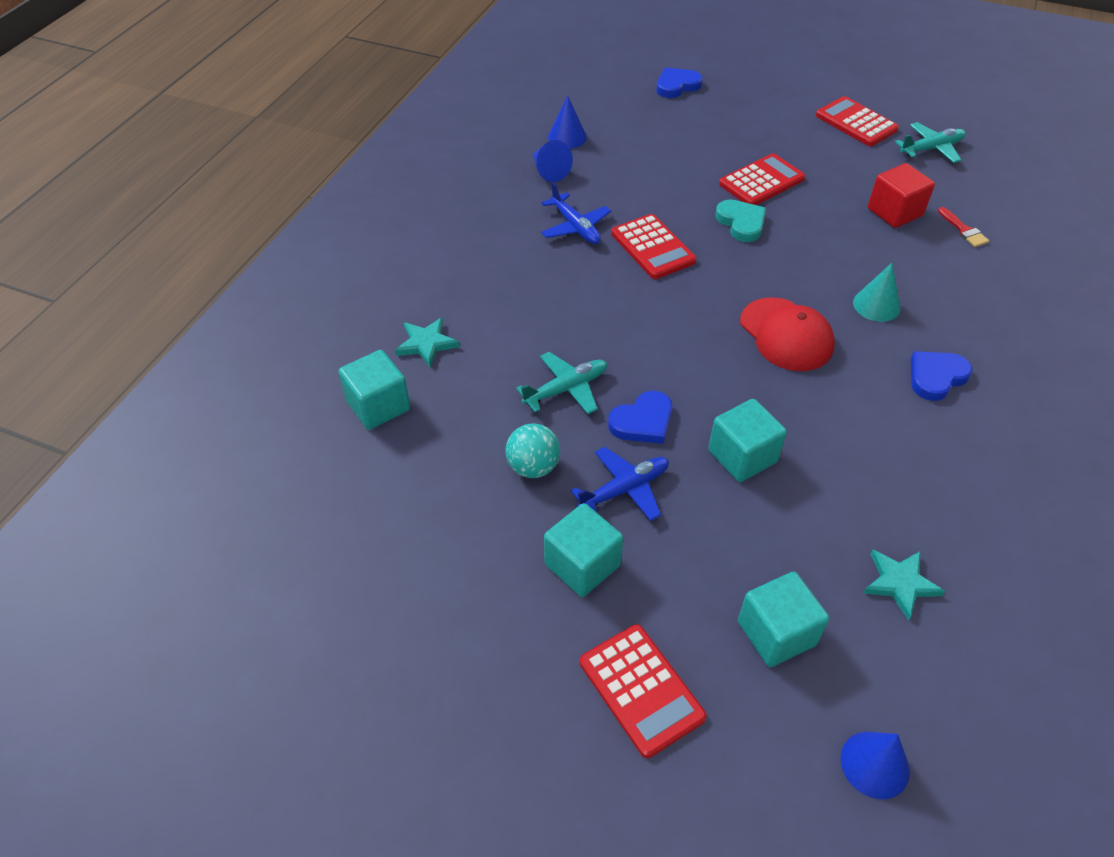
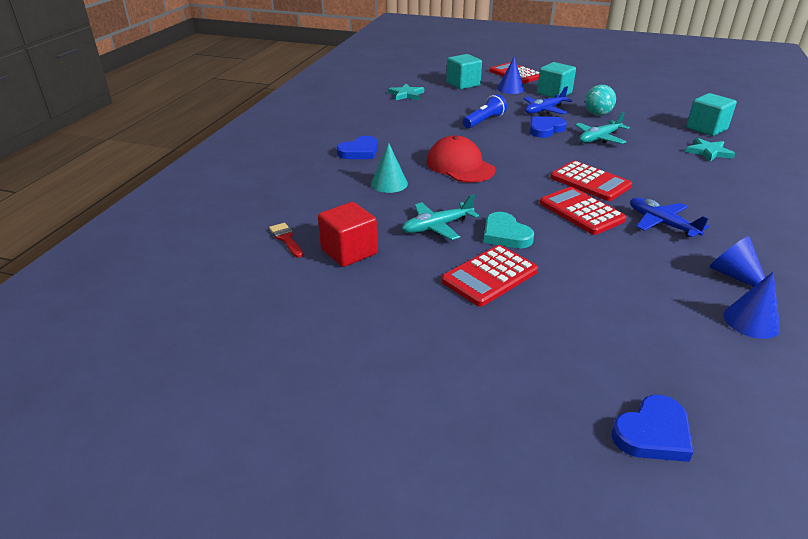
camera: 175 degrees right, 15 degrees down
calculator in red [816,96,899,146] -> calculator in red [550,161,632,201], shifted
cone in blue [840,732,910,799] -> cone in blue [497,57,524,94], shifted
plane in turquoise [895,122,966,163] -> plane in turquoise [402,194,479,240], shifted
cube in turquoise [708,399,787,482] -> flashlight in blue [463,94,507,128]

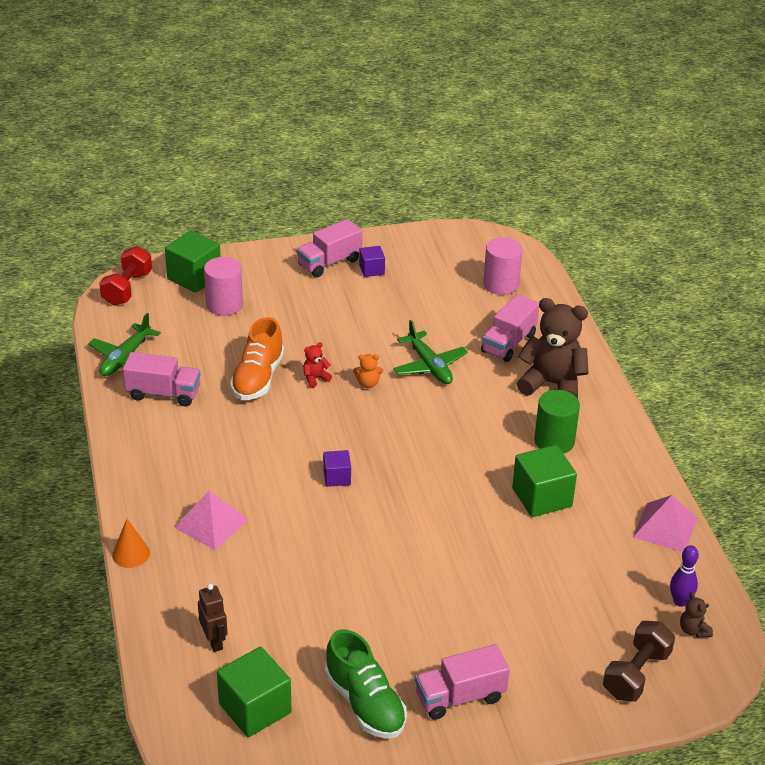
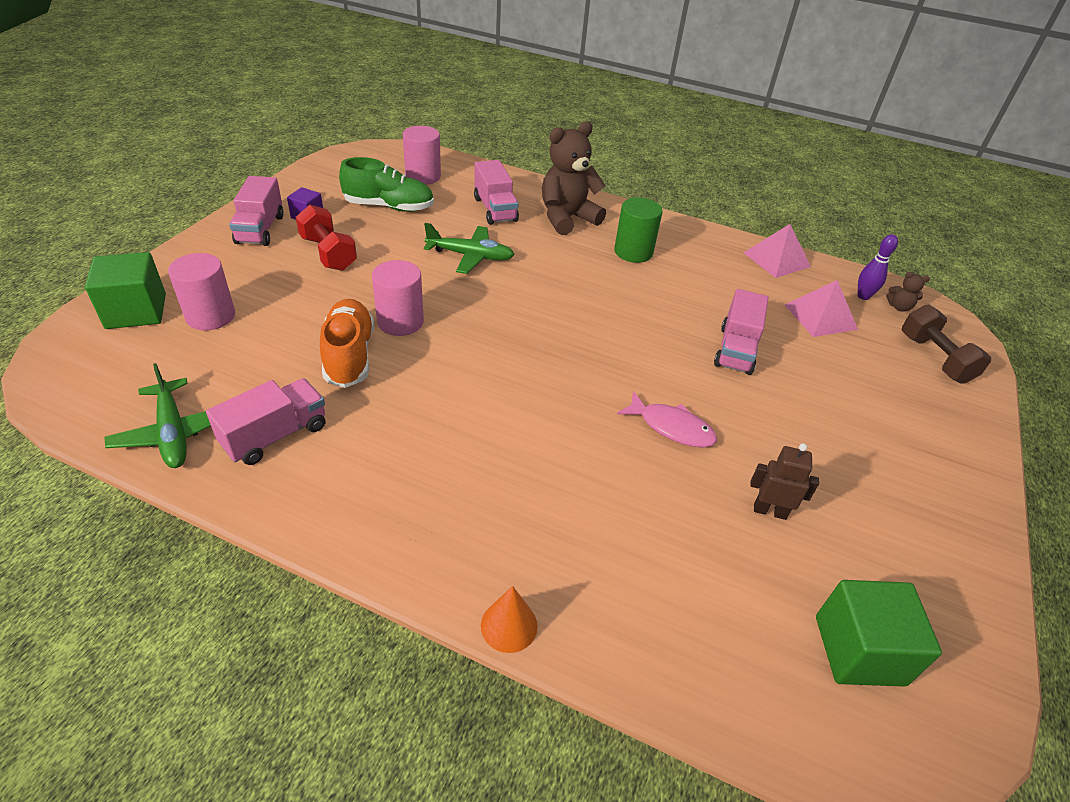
camera: 55 degrees left, 5 degrees up
cube in purple [323,450,351,487] -> none
teddy bear in orange [353,354,383,388] -> none
cube in green [512,445,577,517] -> none
none -> fish in pink [617,391,717,448]
dumbbell in red [99,246,152,306] -> dumbbell in red [296,205,357,271], shifted
pyramid in pink [174,491,249,550] -> pyramid in pink [785,280,858,337], shifted
robot in brown [198,584,228,652] -> robot in brown [750,443,819,520], shifted
shoe in green [325,629,407,739] -> shoe in green [339,157,434,212], shifted
truck in pink [415,644,510,720] -> truck in pink [714,289,768,375], shifted
teddy bear in red [303,342,332,388] -> cylinder in pink [372,260,424,336]
shoe in orange [230,317,284,400] -> shoe in orange [320,299,374,388], 150 degrees counterclockwise

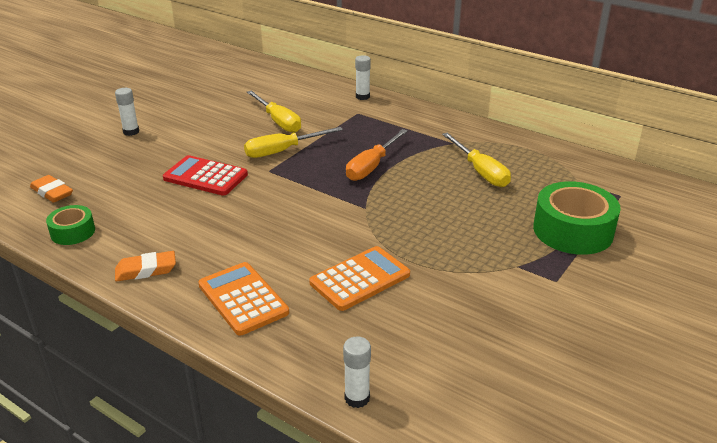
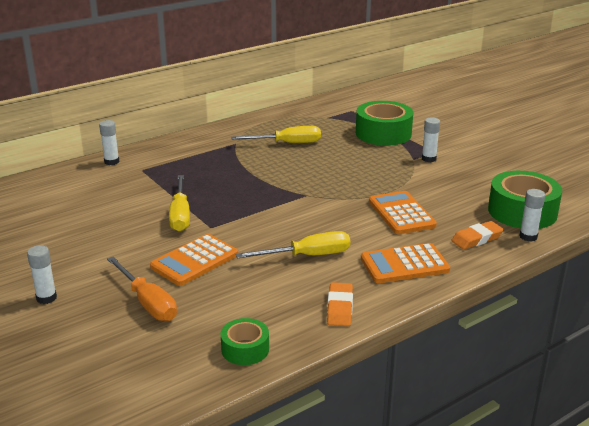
camera: 70 degrees left, 5 degrees down
none -> glue stick in white [422,118,440,162]
none -> tape in green [488,171,562,229]
eraser in orange [30,175,73,203] -> eraser in orange [451,221,504,249], shifted
screwdriver in yellow [247,90,301,133] -> screwdriver in yellow [236,231,350,258], shifted
screwdriver in orange [346,129,408,181] -> screwdriver in orange [107,256,177,321], shifted
calculator in red [163,155,248,195] -> calculator in orange [150,234,238,286]

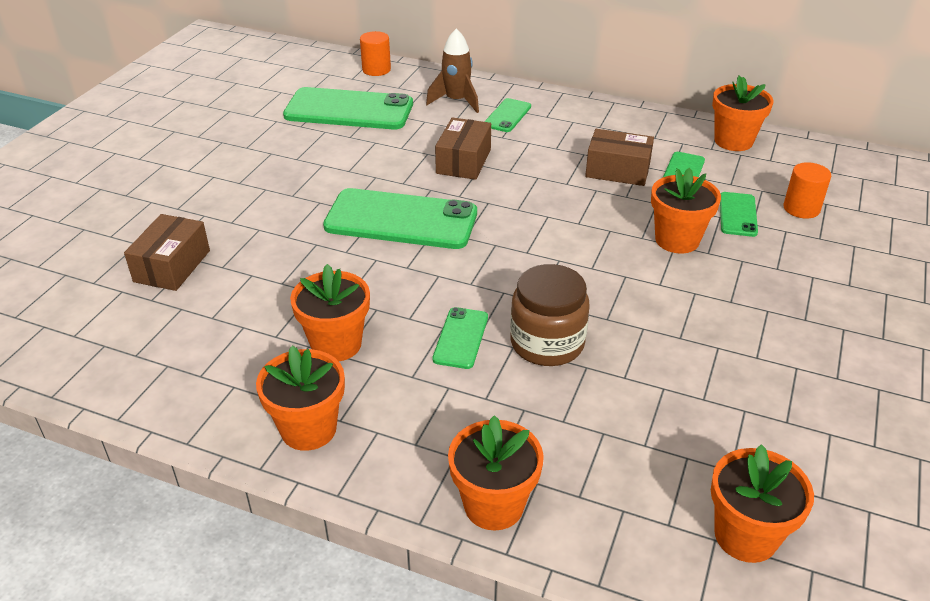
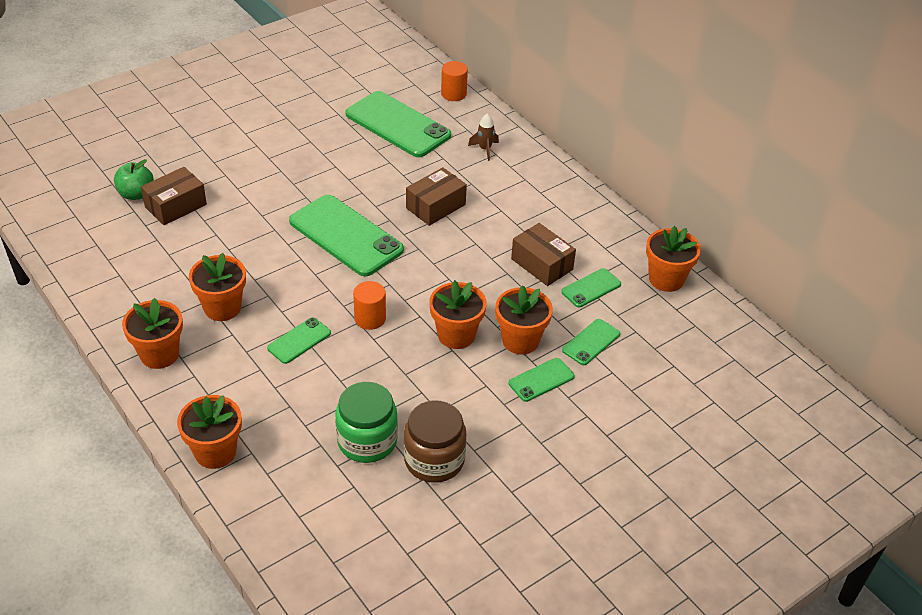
camera: 30 degrees right, 5 degrees up
none -> apple in green [114,159,154,200]
none -> jar in green [335,382,398,463]
phone in green [484,98,531,132] -> phone in green [509,358,575,402], shifted
jar in brown [510,264,590,366] -> jar in brown [404,400,466,483], shifted
flower pot in orange [711,444,814,563] -> flower pot in orange [429,280,487,349], shifted
cylinder in orange [783,162,831,219] -> cylinder in orange [353,281,386,330], shifted
rocket in brown [426,29,479,113] -> rocket in brown [468,114,499,161], x0.65

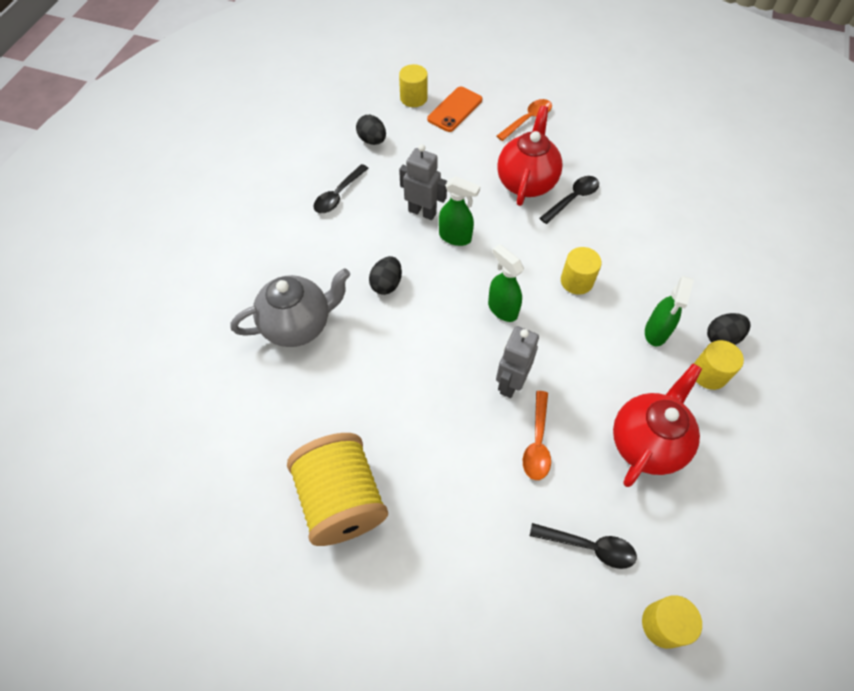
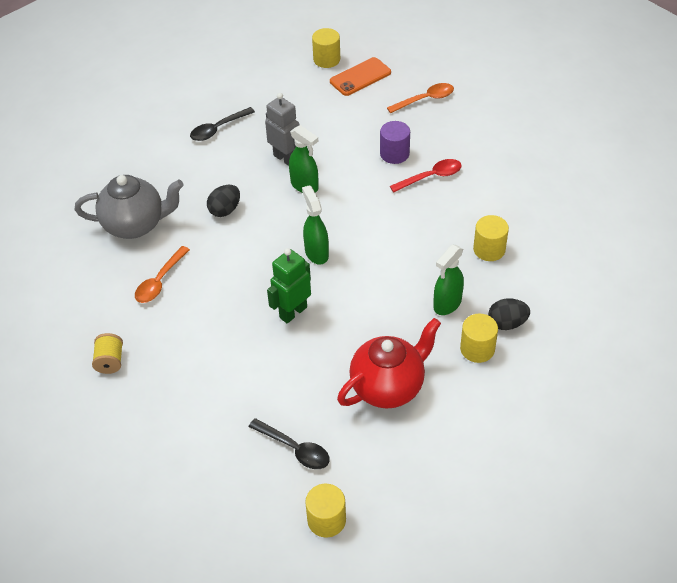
camera: 20 degrees right, 10 degrees down
egg in black [356,115,386,145] -> none
spoon in orange [523,391,551,480] -> spoon in orange [135,246,190,303], shifted
cylinder in yellow [561,247,602,295] -> cylinder in yellow [473,215,509,261], shifted
teapot in red [497,106,563,206] -> cylinder in purple [380,121,410,164]
robot in grey [496,326,539,398] -> robot in green [267,248,311,324]
spoon in black [540,176,599,224] -> spoon in red [390,159,462,193]
spool in yellow [287,433,388,546] -> spool in yellow [92,333,123,374], x0.43

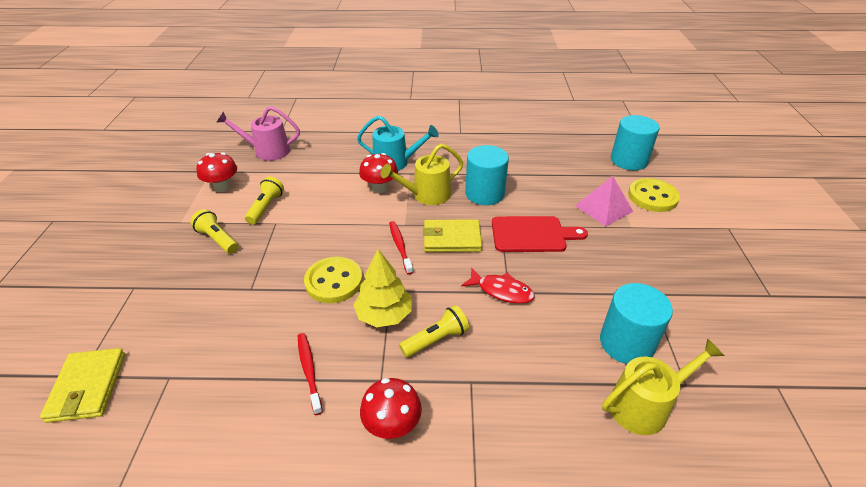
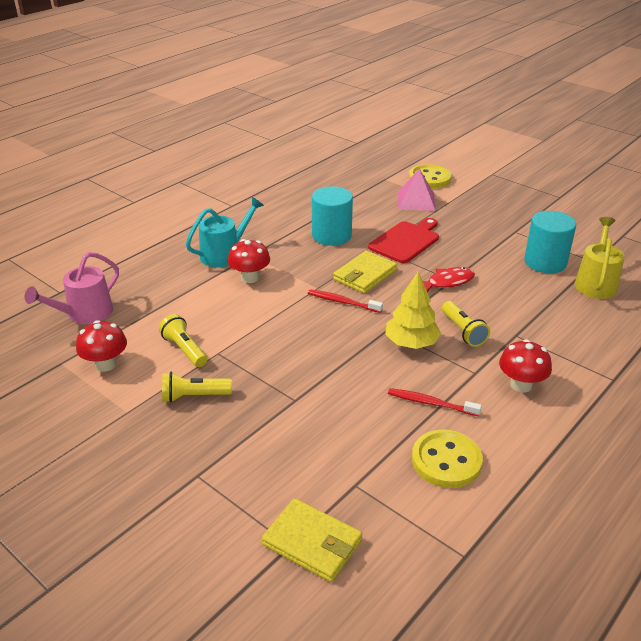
camera: 50 degrees left, 5 degrees down
watering can in yellow [381,144,463,205] -> none
cylinder in turquoise [611,115,659,170] -> none
button in yellow [304,257,363,303] -> button in yellow [412,429,483,488], shifted
flashlight in yellow [399,305,469,357] -> flashlight in yellow [442,301,490,347], 150 degrees clockwise

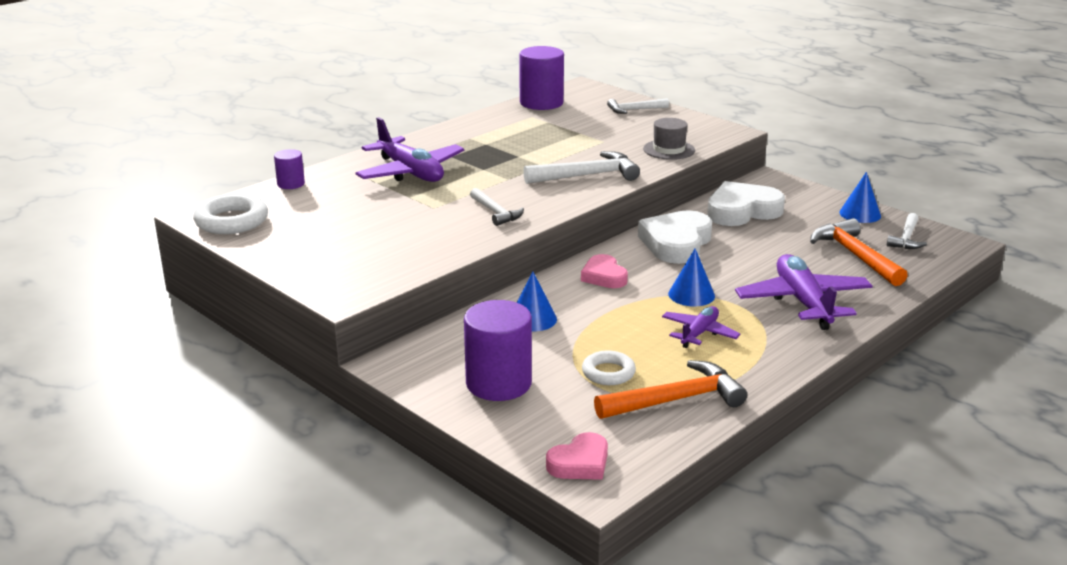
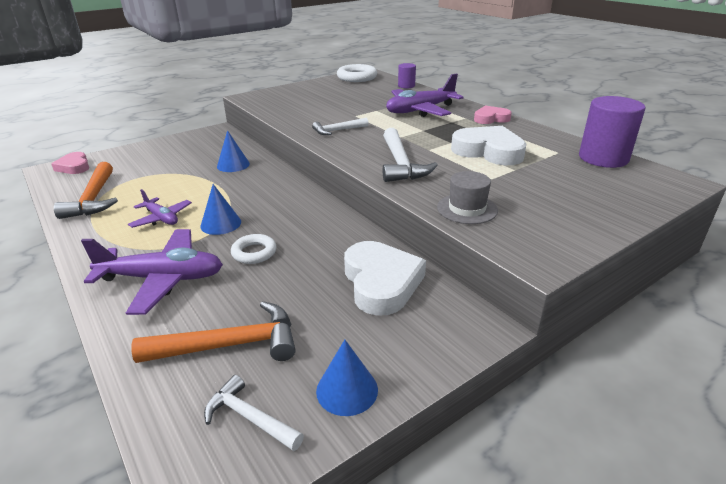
camera: 100 degrees right, 5 degrees up
cylinder in purple [464,300,532,401] -> none
hammer in white [607,98,669,114] -> none
heart in pink [581,254,628,288] -> heart in pink [474,105,512,124], shifted
ring in white [582,351,636,385] -> ring in white [231,234,276,264], shifted
heart in white [638,210,712,264] -> heart in white [451,126,526,165], shifted

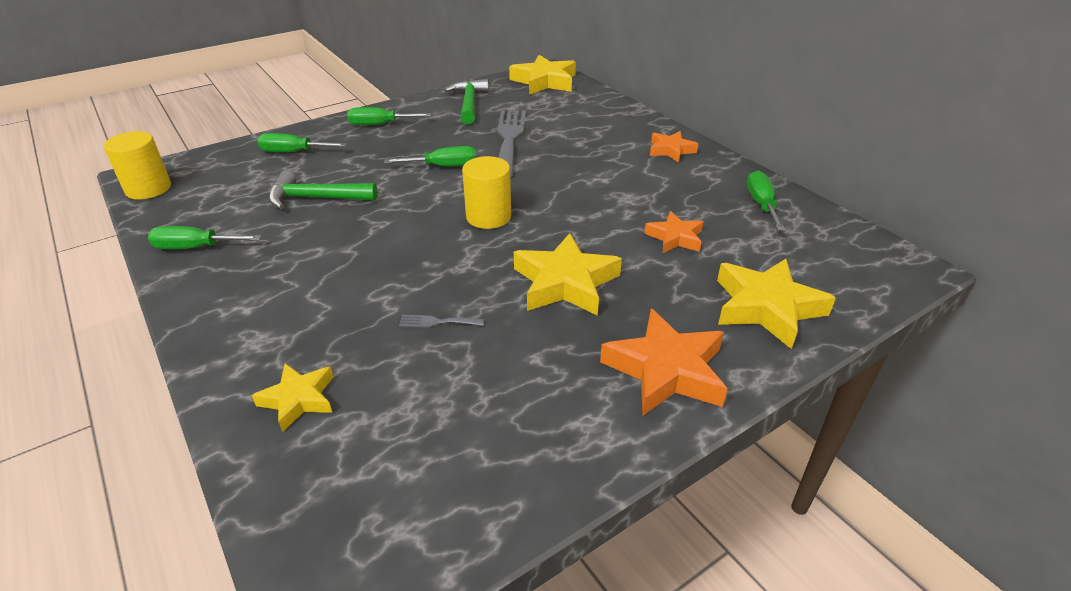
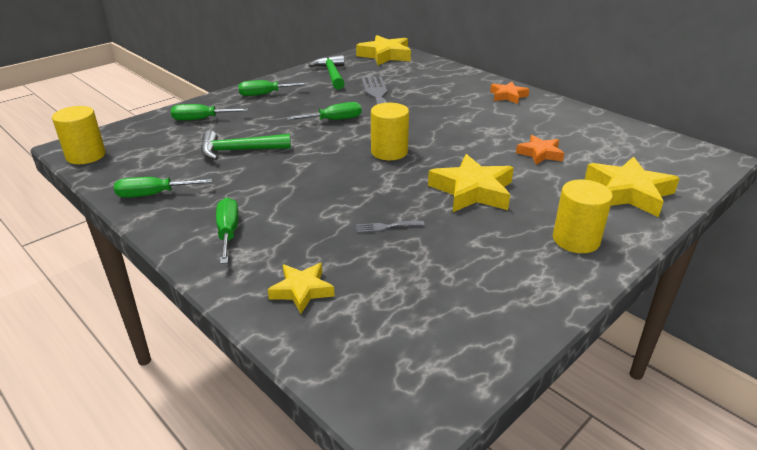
camera: 10 degrees left, 5 degrees down
screwdriver in green [747,170,785,231] -> screwdriver in green [216,198,239,264], shifted
star in orange [600,309,728,416] -> cylinder in yellow [553,179,613,253]

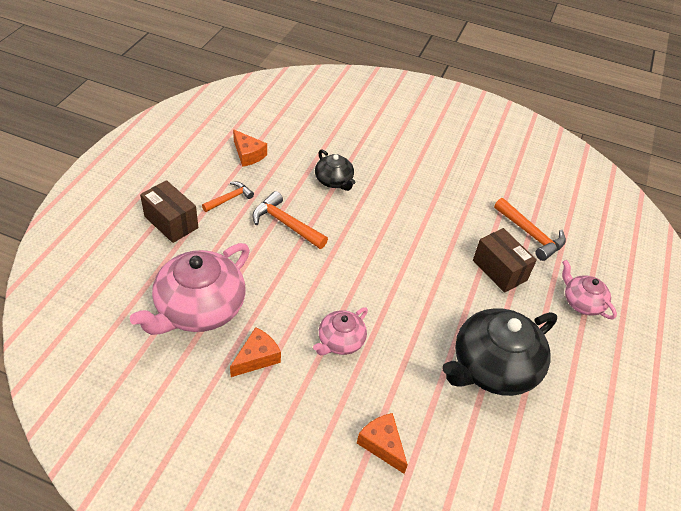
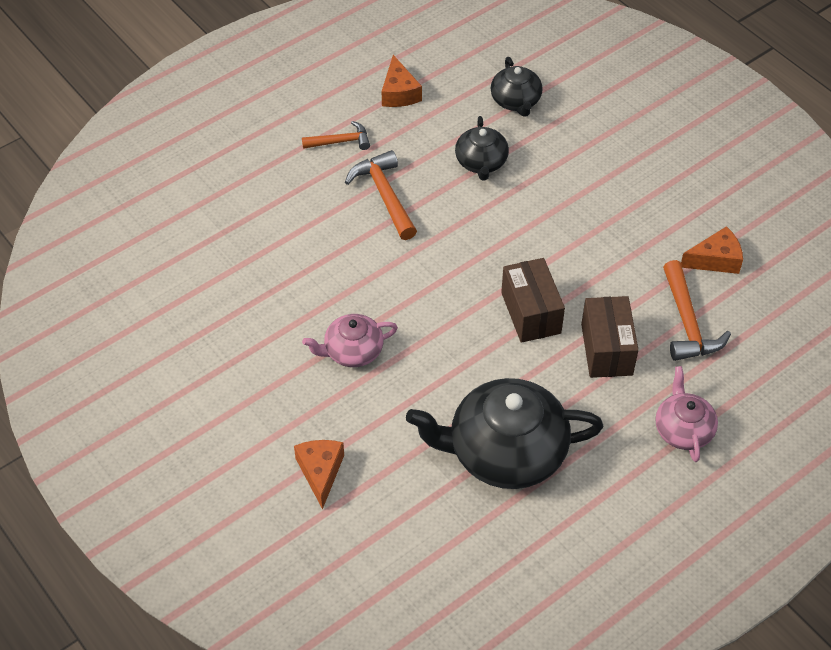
camera: 35 degrees right, 5 degrees up
teapot in pink [130,243,250,335] -> none
none -> teapot in black [491,57,542,117]
box in brown [140,180,198,243] -> box in brown [501,258,565,343], shifted
cheese in orange [230,327,281,377] -> cheese in orange [681,226,743,274], shifted

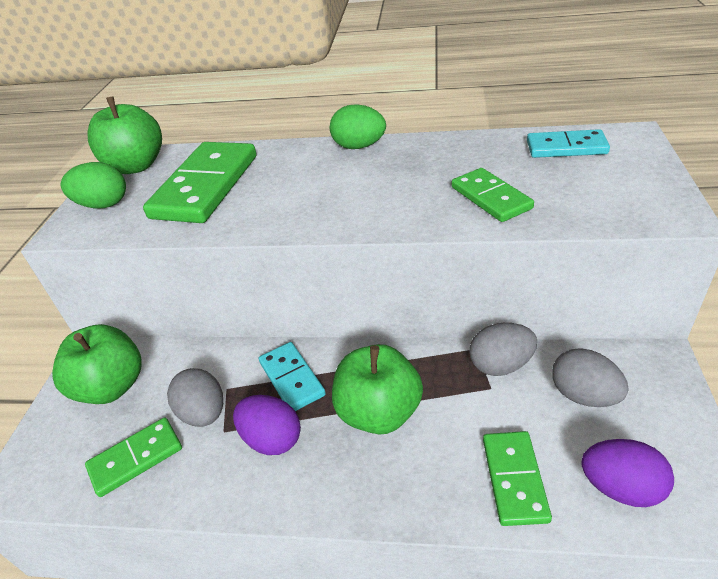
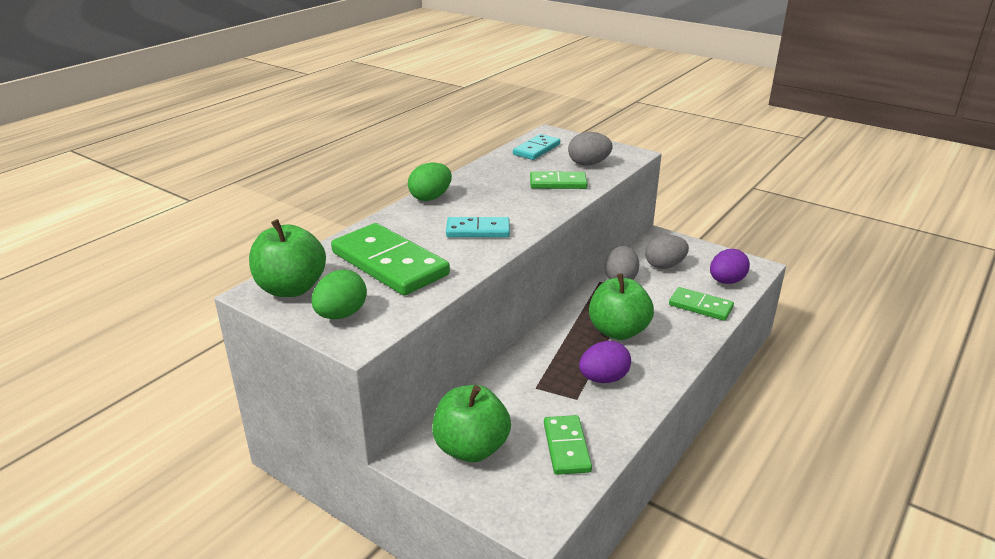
camera: 65 degrees left, 10 degrees down
egg in grey [167,368,223,427] -> egg in grey [568,132,613,166], shifted
domino in turquoise [259,342,326,411] -> domino in turquoise [446,217,510,237], shifted

